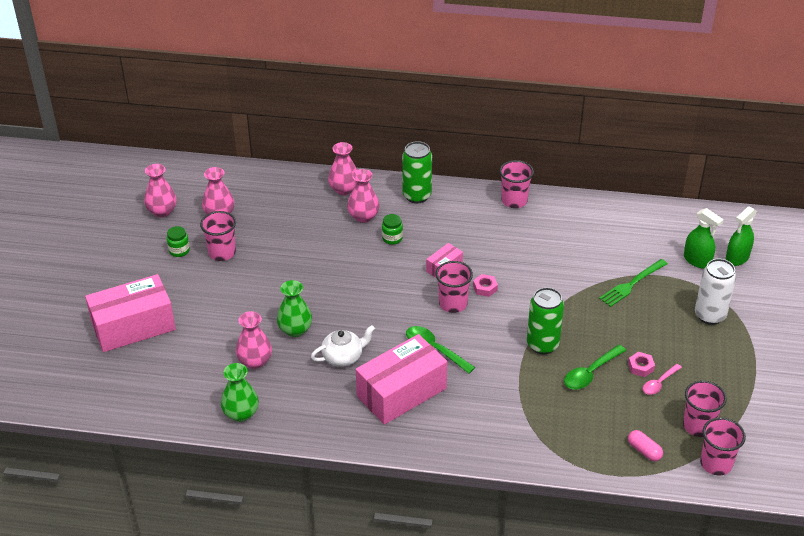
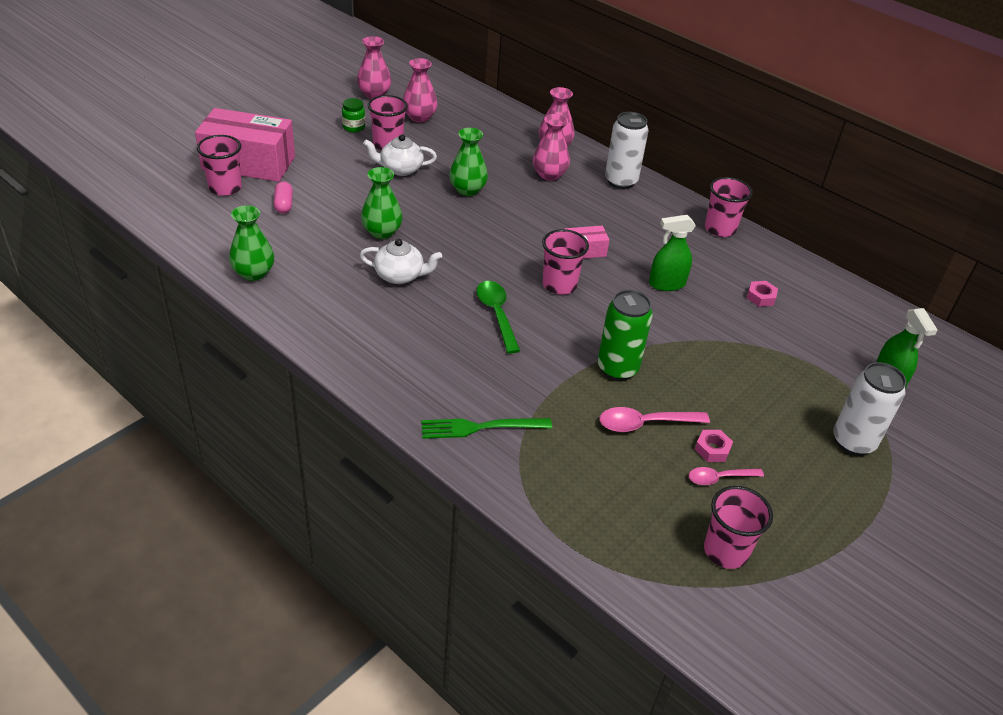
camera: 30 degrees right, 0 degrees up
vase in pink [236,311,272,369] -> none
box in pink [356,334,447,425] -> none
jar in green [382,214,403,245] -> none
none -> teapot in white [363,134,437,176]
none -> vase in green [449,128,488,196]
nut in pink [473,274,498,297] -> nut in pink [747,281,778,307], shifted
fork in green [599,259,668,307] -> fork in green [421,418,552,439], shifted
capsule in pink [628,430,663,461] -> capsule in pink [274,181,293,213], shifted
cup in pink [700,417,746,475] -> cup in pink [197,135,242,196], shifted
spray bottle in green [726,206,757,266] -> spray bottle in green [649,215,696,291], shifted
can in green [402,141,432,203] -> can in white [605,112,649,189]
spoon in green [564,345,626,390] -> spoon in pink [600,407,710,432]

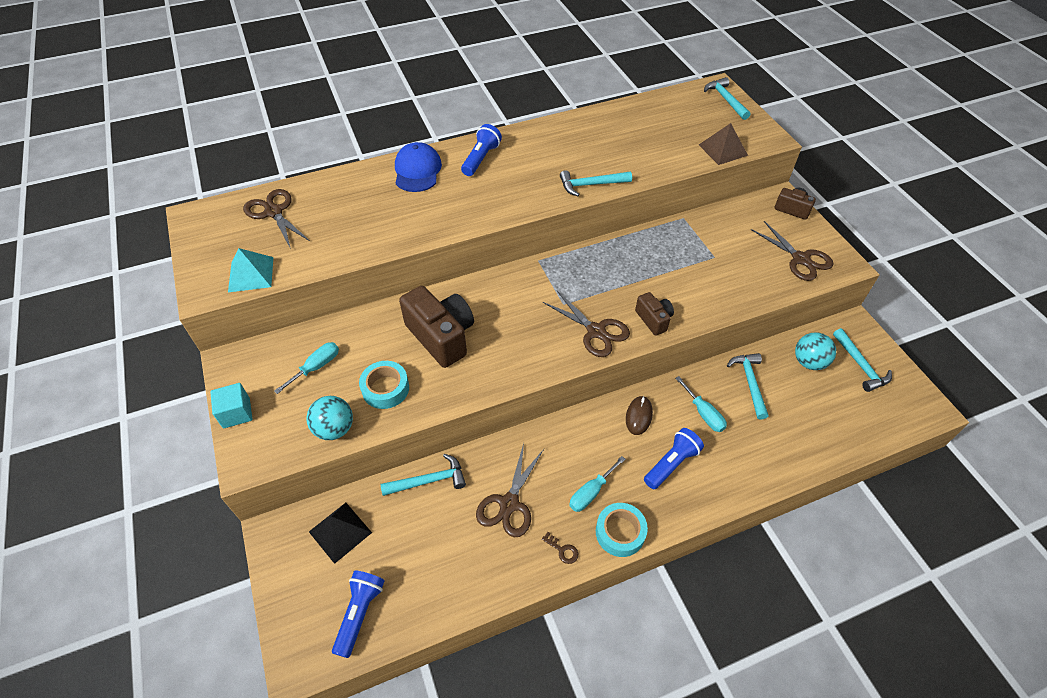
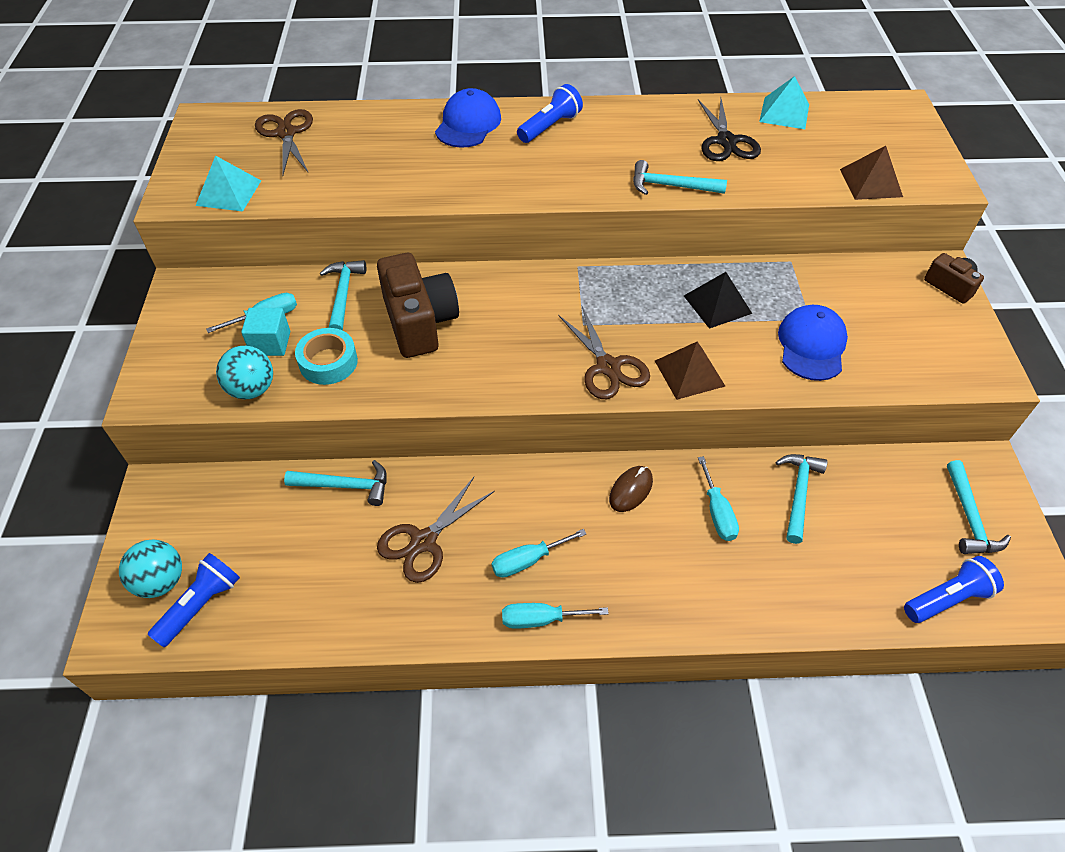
camera: 20 degrees right, 0 degrees up
key in brown [542,532,578,564] -> none
scissors in brown [750,221,833,281] -> none
none -> scissors in black [698,99,761,161]
none -> pyramid in turquoise [759,76,809,129]
none -> cap in blue [778,305,848,381]
cube in turquoise [210,383,252,429] -> cube in turquoise [241,308,290,356], shifted
pyramid in black [309,503,372,564] -> pyramid in black [684,272,752,329], shifted
flashlight in blue [644,428,704,489] -> flashlight in blue [904,556,1004,623], shifted
hammer in turquoise [704,77,751,120] -> hammer in turquoise [320,260,366,331], shifted
ball in turquoise [795,333,836,370] -> ball in turquoise [119,539,182,598], shifted
tape in turquoise [596,503,648,557] -> screwdriver in turquoise [502,603,609,629]
camera in brown [635,292,674,336] -> pyramid in brown [655,342,725,400]

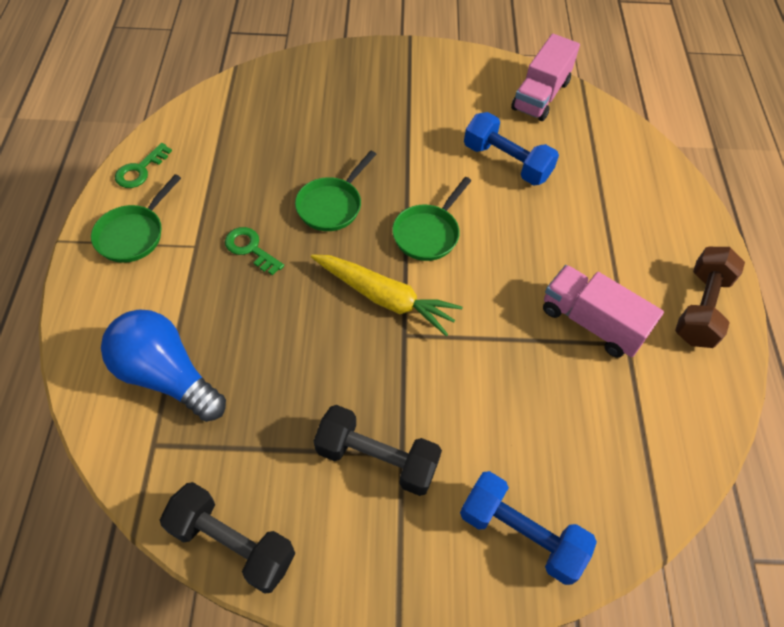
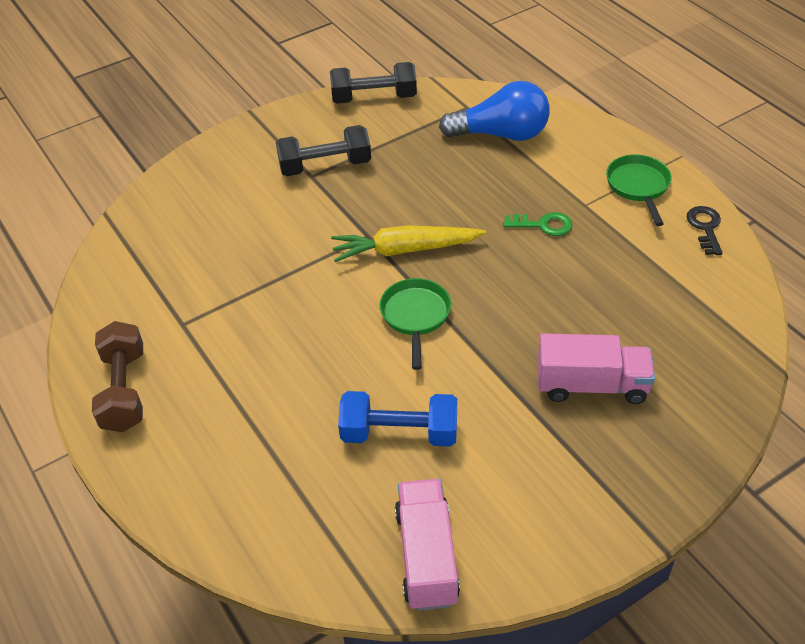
camera: 150 degrees right, 10 degrees down
pan in green [295,151,376,231] -> none
dumbbell in blue [460,471,597,585] -> none
truck in pink [543,265,664,358] -> truck in pink [537,333,655,404], shifted
key in green [115,143,172,188] -> key in black [687,206,722,255]

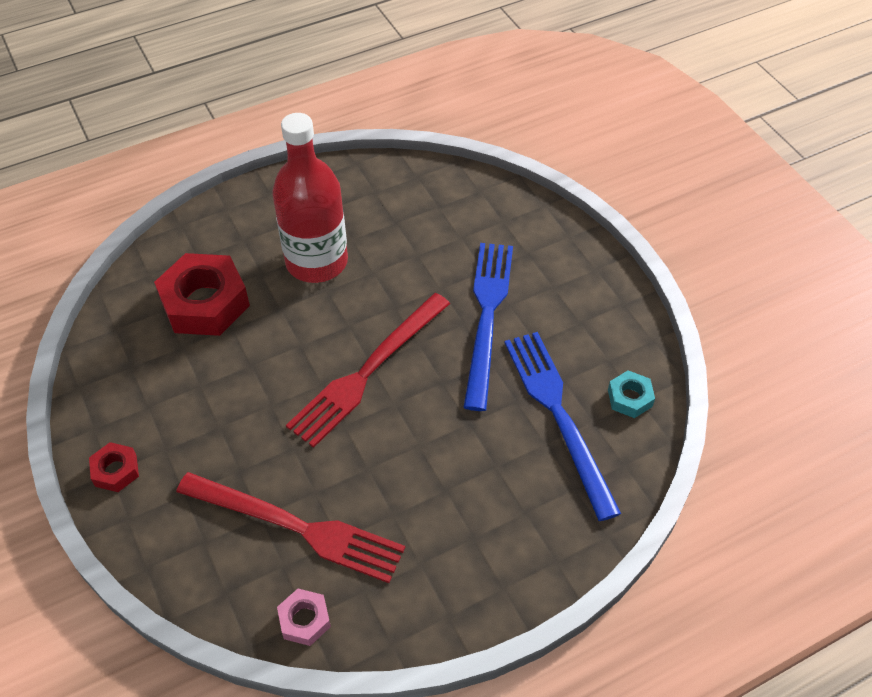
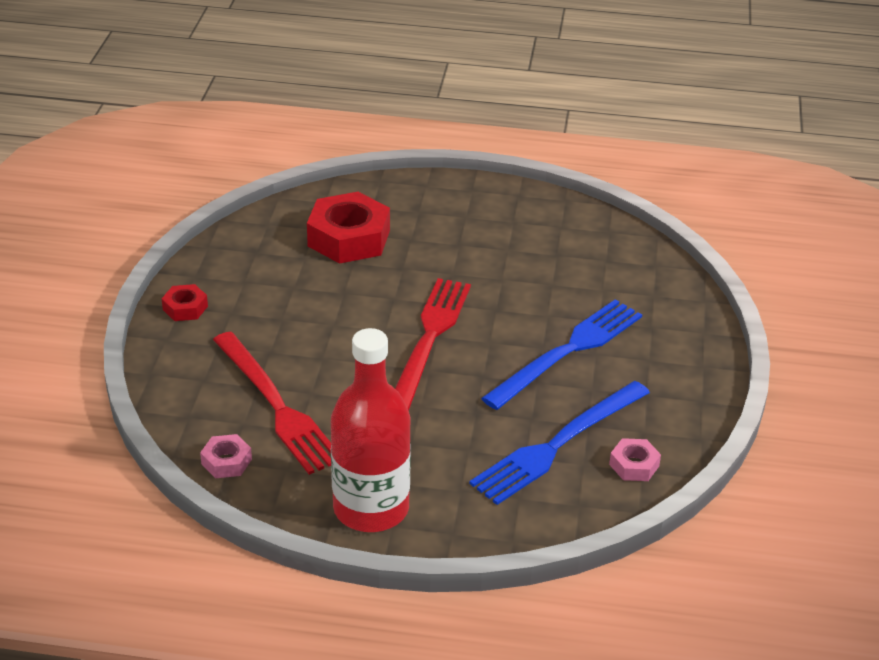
camera: 35 degrees right, 15 degrees down
bottle in red [272,113,348,283] -> bottle in red [331,328,411,532], shifted
nut in turquoise [608,370,655,418] -> nut in pink [609,438,661,481]
fork in red [286,293,450,448] -> fork in red [395,278,471,411], 120 degrees clockwise
fork in blue [505,332,621,521] -> fork in blue [469,381,650,505], 150 degrees counterclockwise

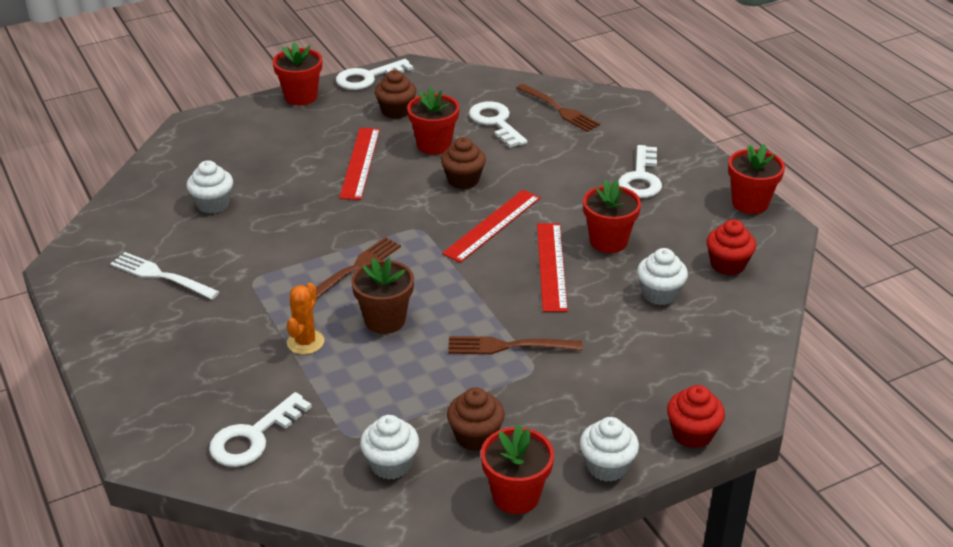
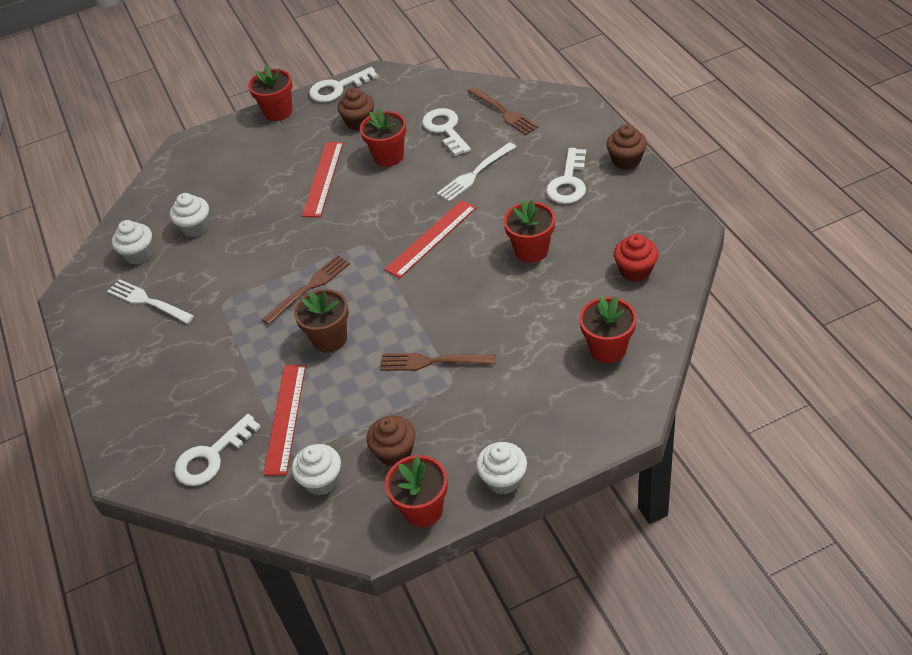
camera: 10 degrees right, 10 degrees up
cactus in orange [287,283,324,355] -> none
cupcake in red [667,385,725,449] -> none
none -> fork in white [437,142,516,202]
cupcake in brown [441,137,486,189] -> cupcake in brown [606,124,647,170], shifted
ruler in red [537,223,568,312] -> ruler in red [263,365,306,476], shifted
cupcake in white [637,248,688,305] -> cupcake in white [112,220,153,265], shifted
flower pot in red [728,144,785,214] -> flower pot in red [579,295,637,363], shifted

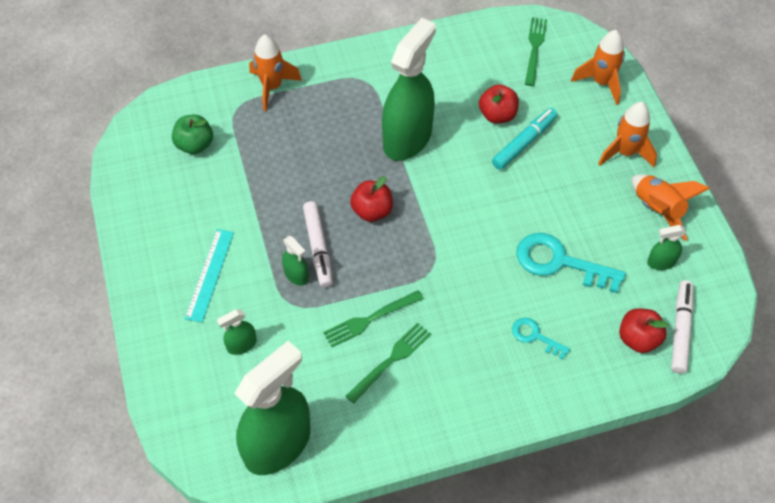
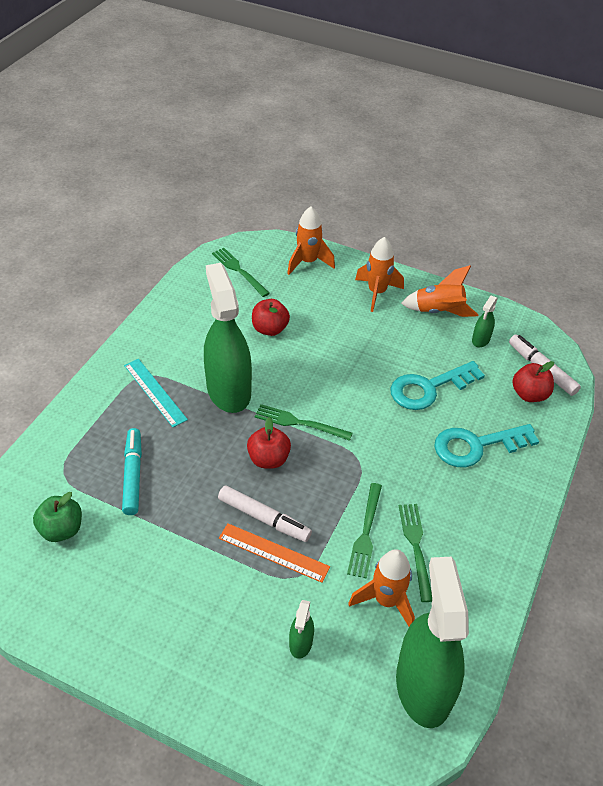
camera: 50 degrees left, 10 degrees down
none -> fork in green [255,404,353,441]
ruler in turquoise [185,229,234,323] -> ruler in turquoise [124,359,188,427], shifted
rocket in orange [249,35,302,111] -> rocket in orange [348,549,415,626], shifted
marker in turquoise [492,108,558,170] -> marker in turquoise [122,428,142,515], shifted
spray bottle in green [282,236,309,286] -> ruler in orange [219,523,330,583]
key in turquoise [512,318,570,359] -> key in turquoise [434,424,539,468], x1.86

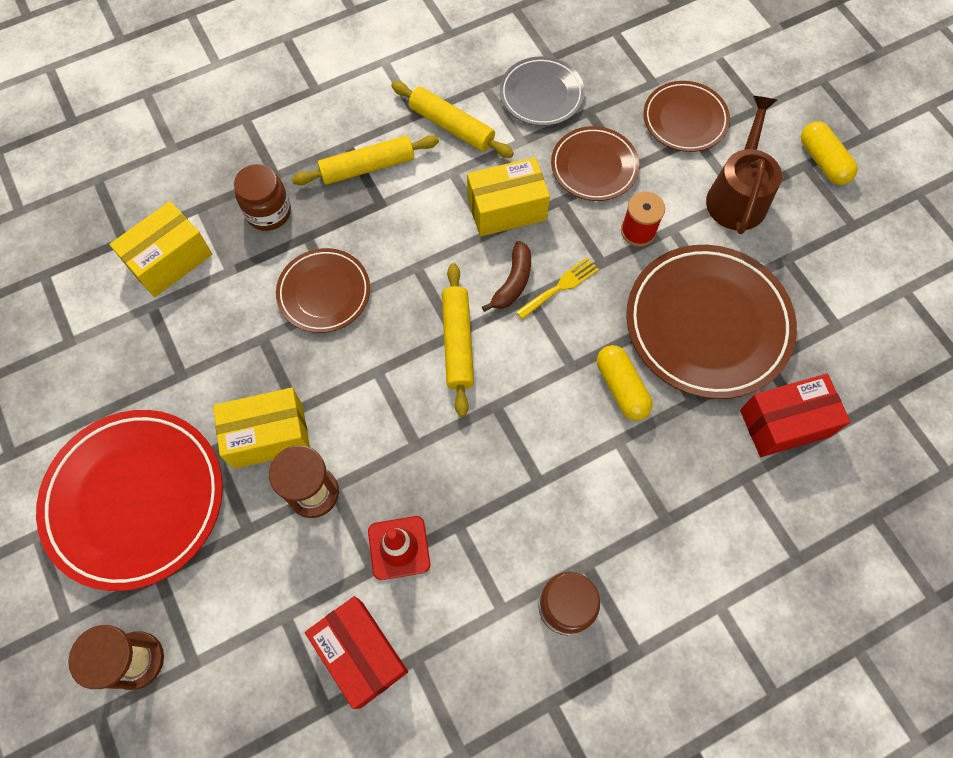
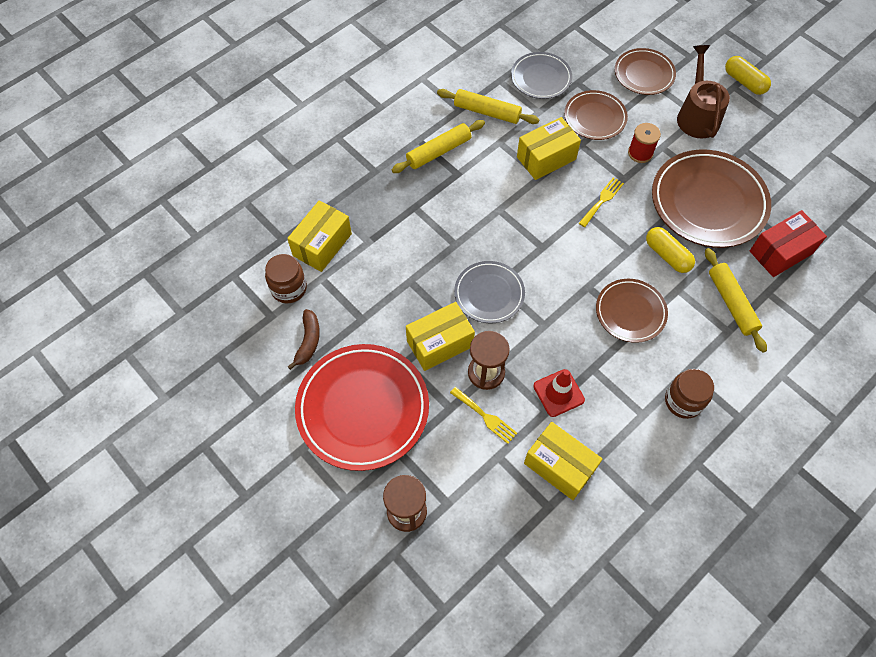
camera: 15 degrees left, 5 degrees down
none -> fork in yellow [450,387,517,444]
none -> plate in grey [454,261,525,323]
jar in brown [234,164,291,231] -> jar in brown [265,254,307,303], shifted
plate in brown [276,248,370,333] -> plate in brown [596,279,668,343], shifted
rolling pin in yellow [442,263,474,417] -> rolling pin in yellow [705,248,767,353], shifted
banana in brown [482,241,531,312] -> banana in brown [287,309,320,370], shifted
box in red [305,596,408,709] -> box in yellow [524,422,602,500]

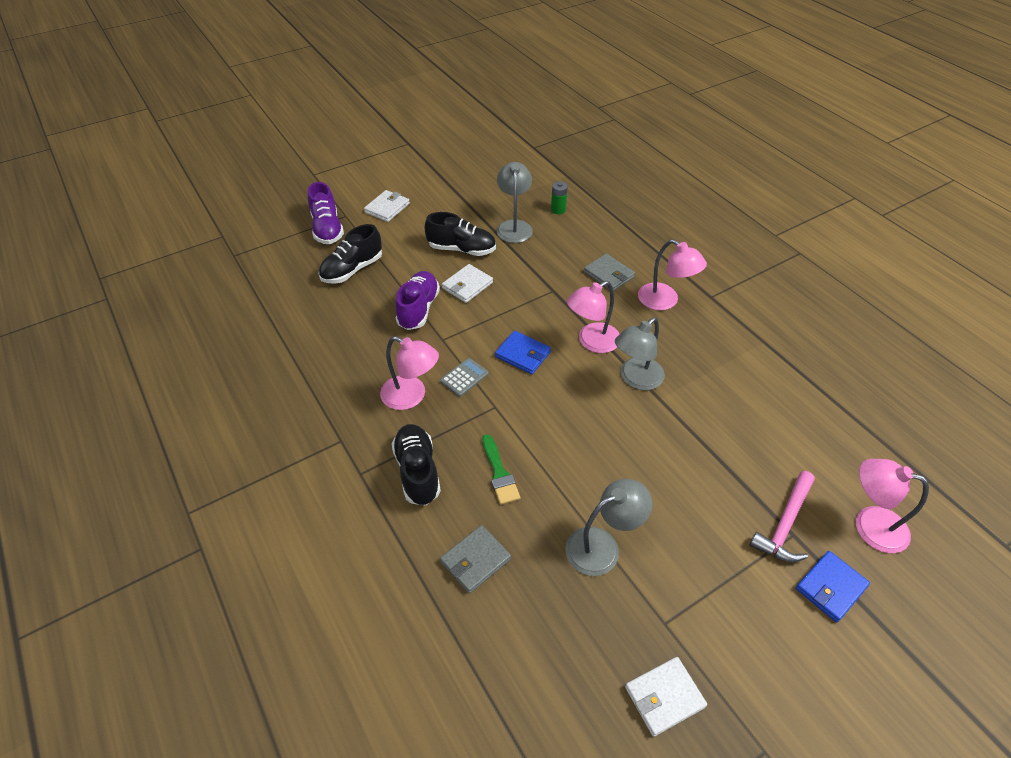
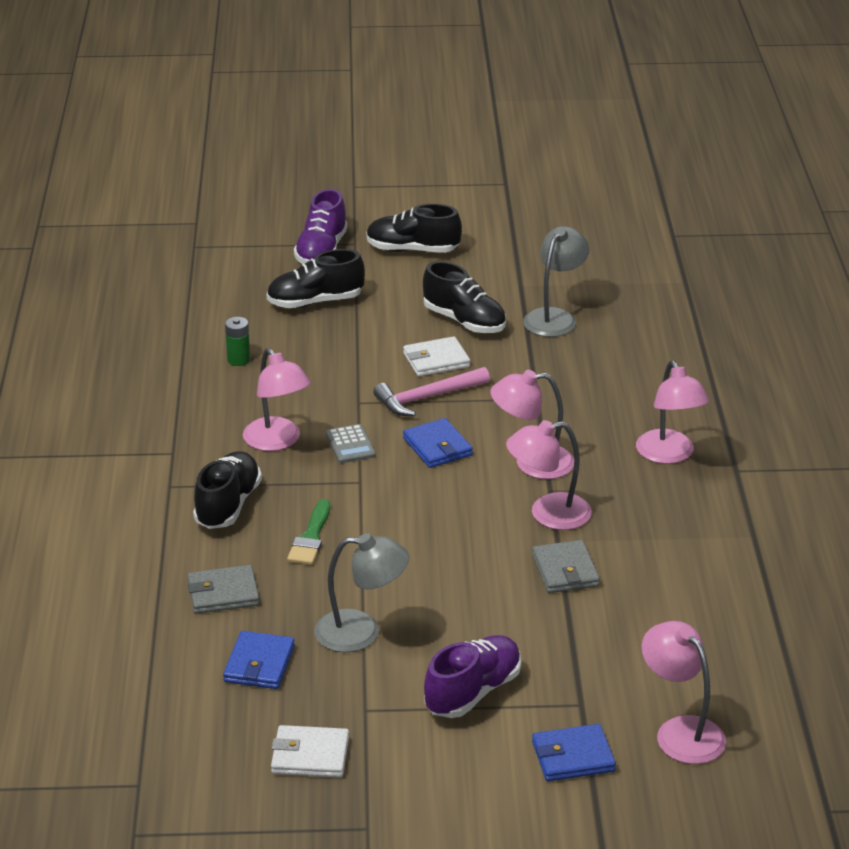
camera: 30 degrees right, 15 degrees down
none -> wallet in blue [223,631,295,689]
shoe in purple [395,271,440,330] -> shoe in purple [424,635,521,718], shifted
battery in green [551,181,568,214] -> battery in green [225,317,250,366], shifted
wallet in grey [584,254,635,291] -> wallet in grey [532,540,600,593], shifted
hammer in pink [749,471,815,562] -> hammer in pink [373,367,490,416], shifted
wallet in white [364,190,410,222] -> shoe in black [366,204,462,253]
lamp in grey [615,317,665,390] -> lamp in pink [506,420,592,530]
calculator in grey [440,358,489,397] -> calculator in grey [326,424,376,463], 90 degrees clockwise

